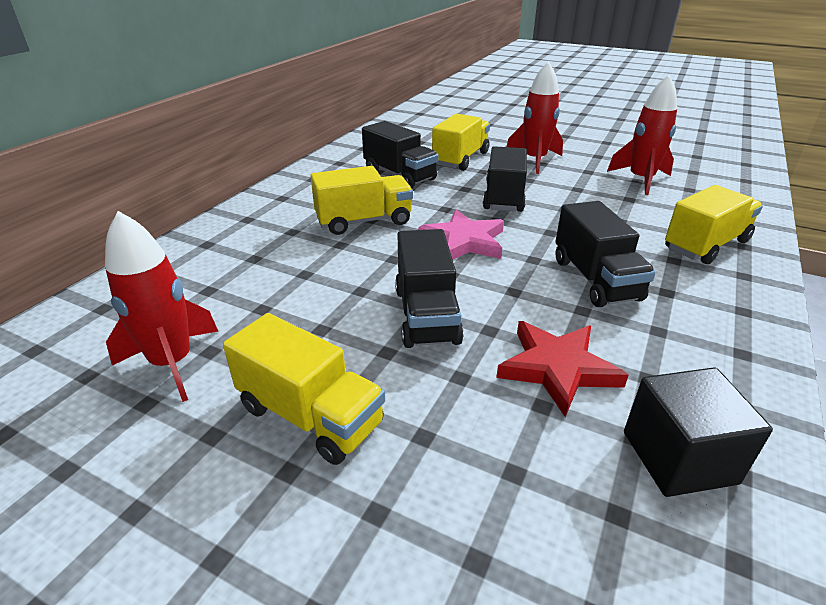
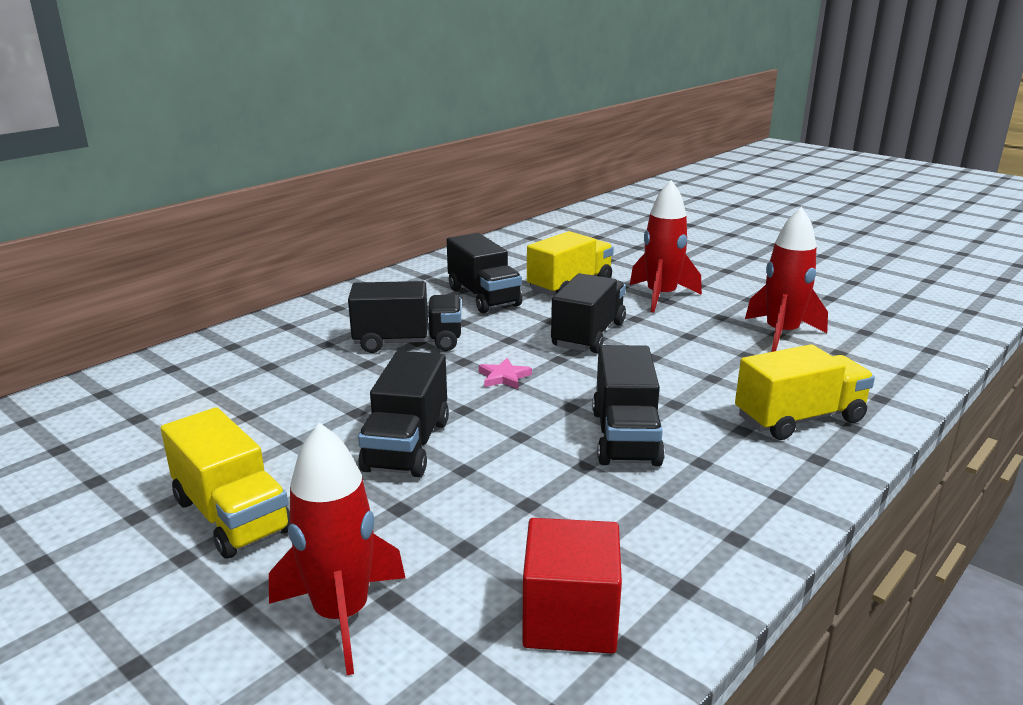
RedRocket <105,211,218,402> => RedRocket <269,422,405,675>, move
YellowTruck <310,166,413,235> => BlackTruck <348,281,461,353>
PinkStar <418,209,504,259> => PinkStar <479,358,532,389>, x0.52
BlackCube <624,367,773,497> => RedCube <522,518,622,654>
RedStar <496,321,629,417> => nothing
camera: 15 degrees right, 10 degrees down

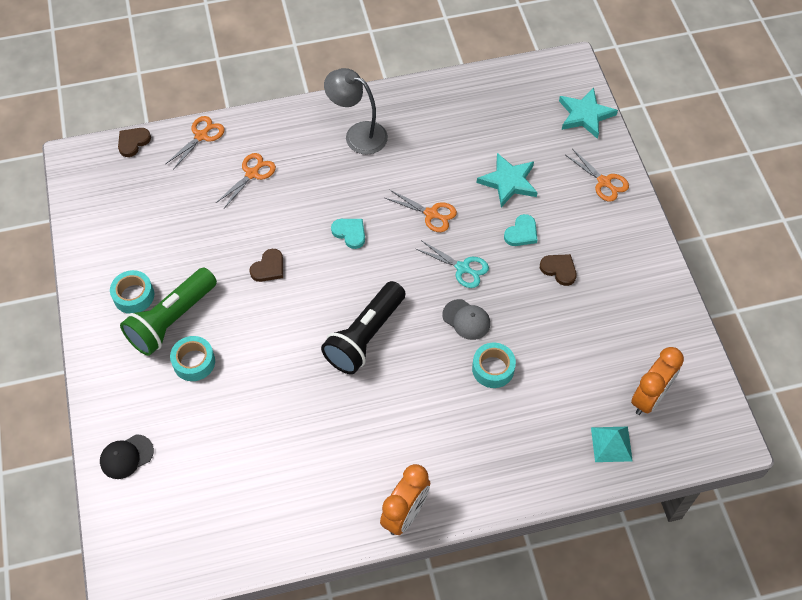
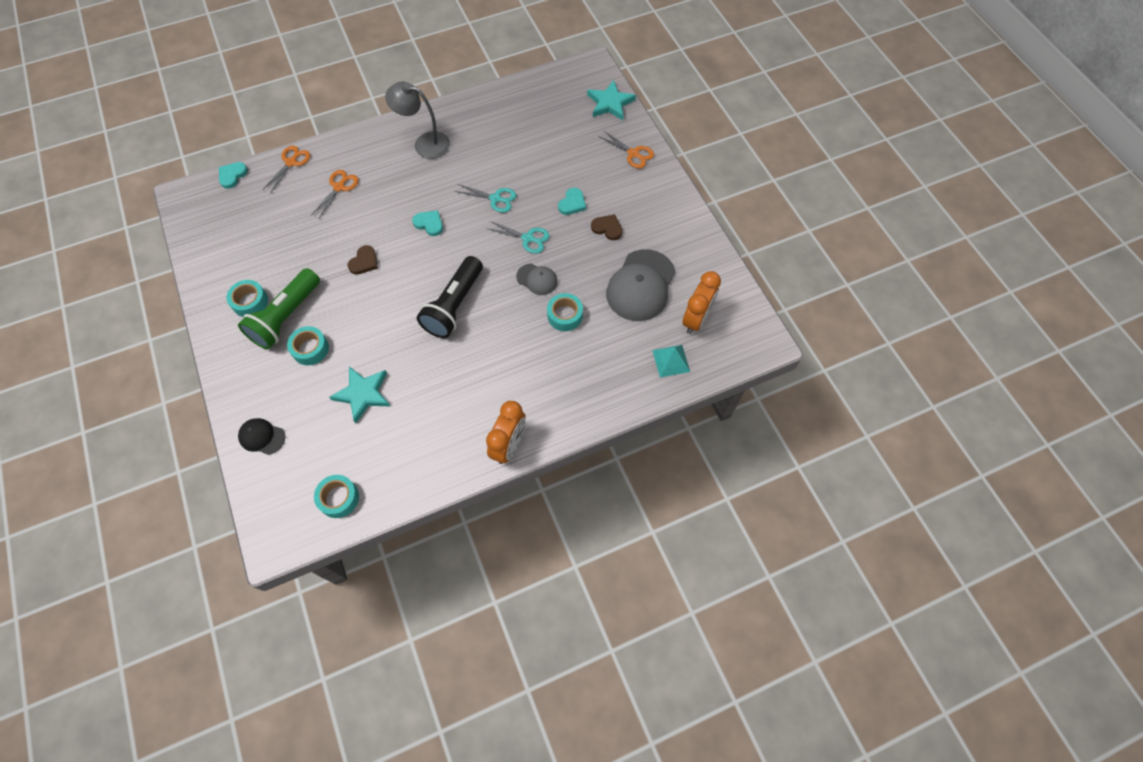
BrownHeart <118,128,151,157> => TurquoiseHeart <219,162,248,189>
BlackCap <100,434,154,479> => BlackCap <238,418,285,455>, 60 degrees clockwise
nothing => TurquoiseTape <314,475,359,518>
TurquoiseStar <477,153,538,207> => TurquoiseStar <329,367,390,423>, move
OrangeScissors <385,190,457,232> => TurquoiseScissors <454,184,516,213>
nothing => GreyCap <606,249,676,321>
camera: 10 degrees left, 5 degrees up

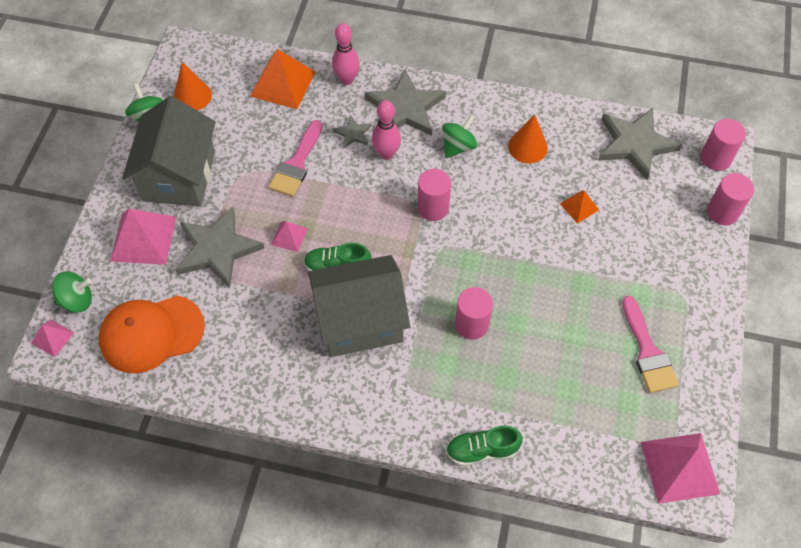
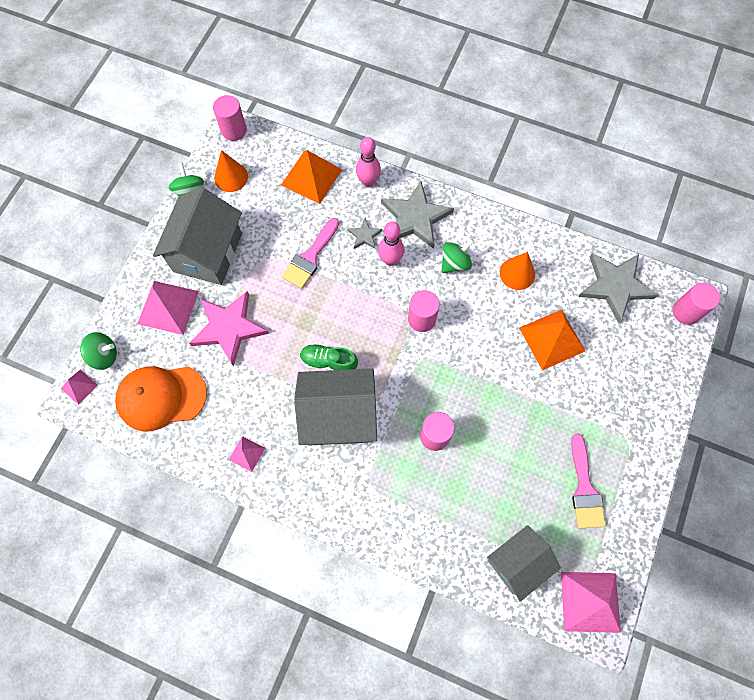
GreyStar <175,206,264,288> => PinkStar <189,291,269,366>
PinkCylinder <707,173,754,225> => PinkCylinder <213,95,247,141>, move
PinkPyramid <271,221,308,252> => PinkPyramid <229,436,265,472>, move
nothing => GreyHouse <487,525,561,602>
OrangePyramid <560,191,599,224> => OrangePyramid <519,309,585,370>, x1.93
GreenShoe <446,426,523,466> => nothing
camera: 10 degrees right, 10 degrees up

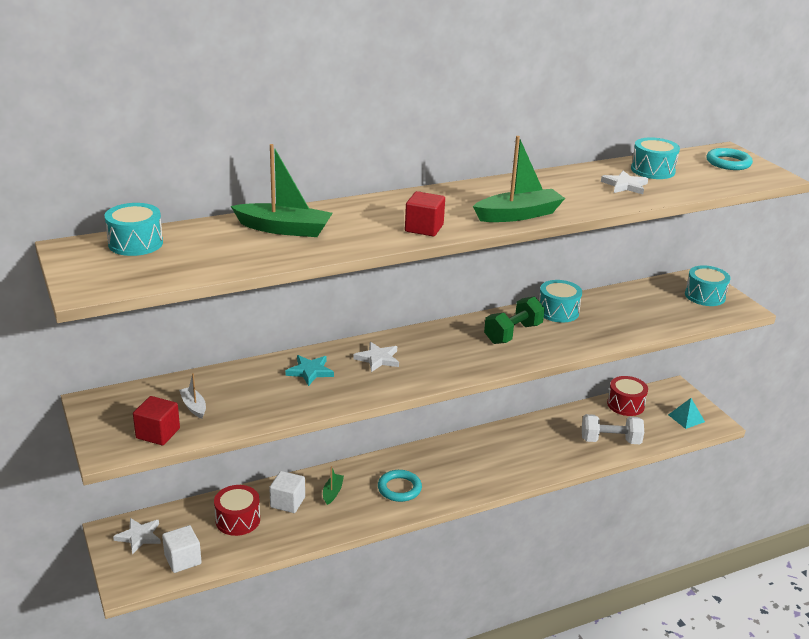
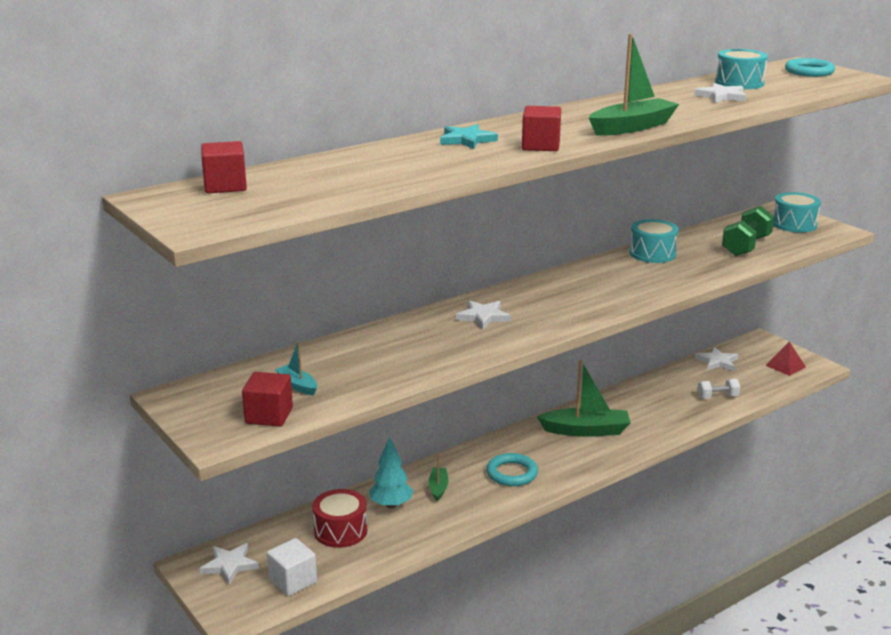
TurquoiseDrum <104,203,163,256> => RedCube <201,141,247,193>
WhiteBoat <179,373,206,419> => TurquoiseBoat <275,341,317,396>
WhiteCube <269,471,305,513> => TurquoiseTree <369,437,413,508>
TurquoiseStar <285,355,334,386> => TurquoiseStar <440,124,498,149>, move
GreenBoat <231,144,333,237> => GreenBoat <537,360,631,437>, move
RedDrum <607,376,648,416> => WhiteStar <695,347,738,371>
WhiteDumbbell <582,414,644,444> => WhiteDumbbell <697,379,740,399>, x0.60
GreenDumbbell <484,296,545,344> => GreenDumbbell <722,206,774,256>, move
TurquoisePyramid <668,398,705,429> => RedPyramid <765,342,806,376>
camera: 10 degrees left, 5 degrees down

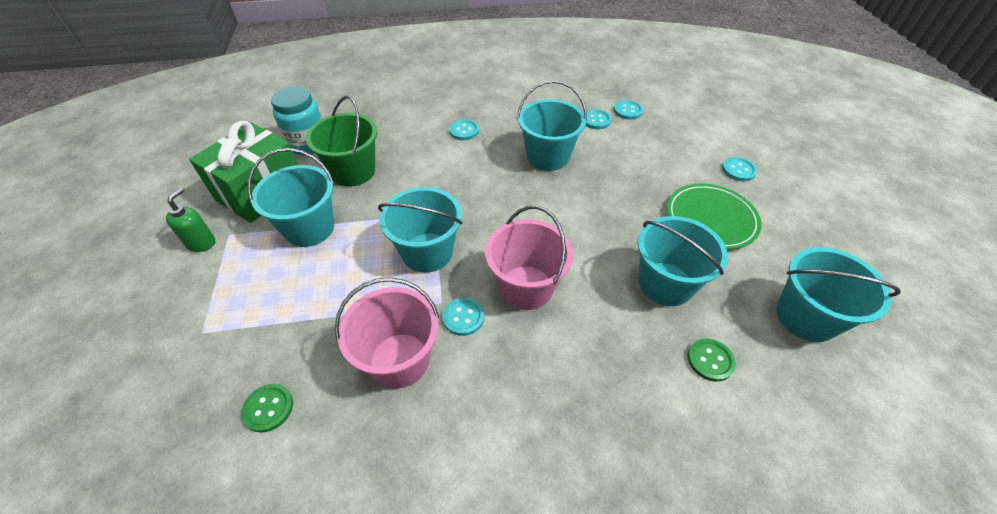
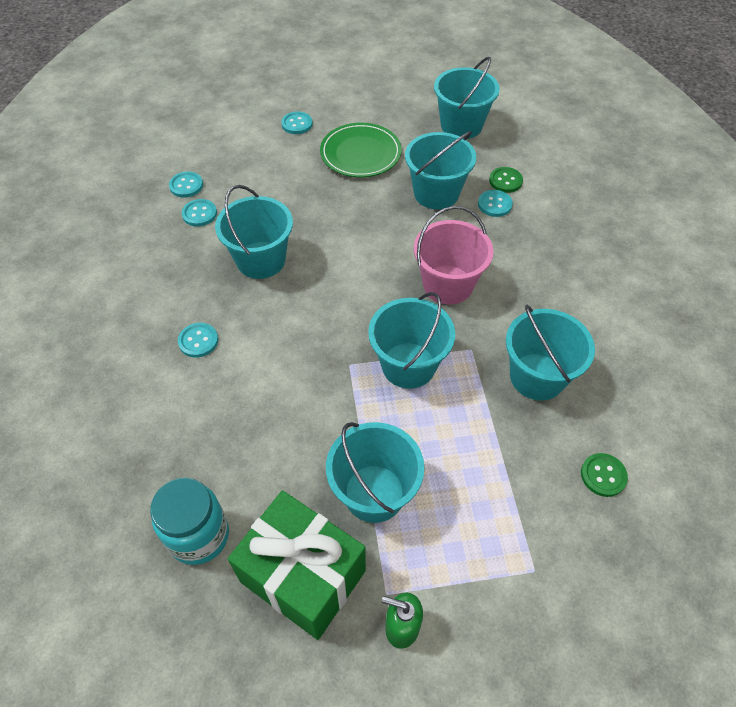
TurquoiseButton <442,297,484,336> => TurquoiseButton <478,190,513,217>, move
PinkBucket <335,277,439,389> => TurquoiseBucket <506,305,595,401>
GreenBucket <306,96,378,186> => nothing
camera: 90 degrees left, 5 degrees up

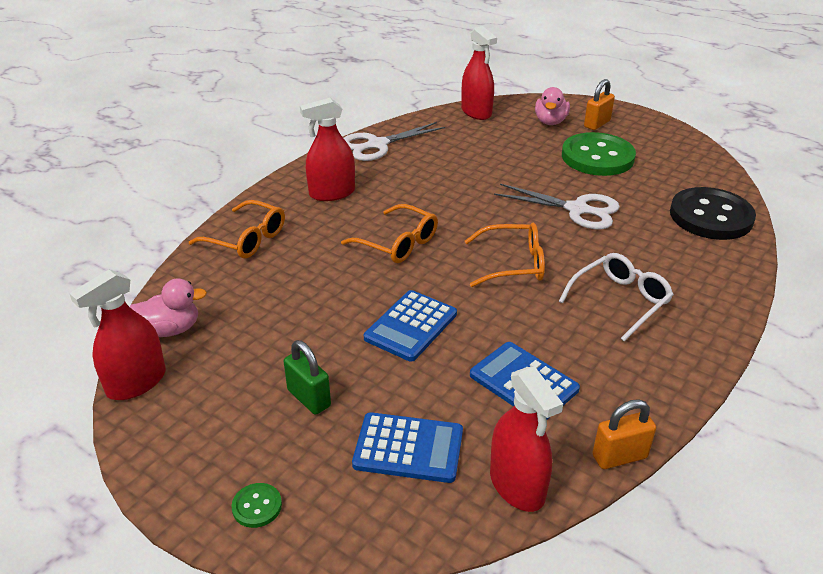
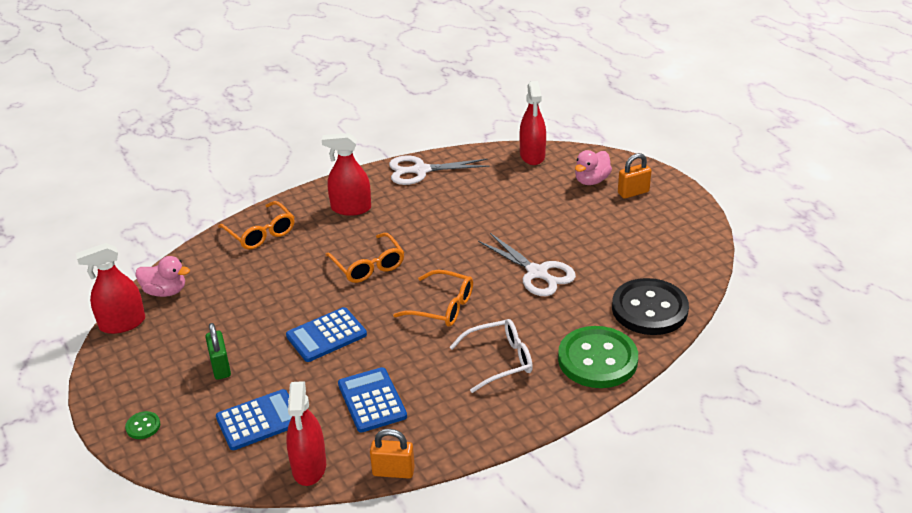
BlueCalculator <352,412,463,483> => BlueCalculator <216,389,292,450>, 60 degrees counterclockwise
GreenButton <562,132,636,176> => GreenButton <558,326,638,388>, move
camera: 25 degrees right, 0 degrees up

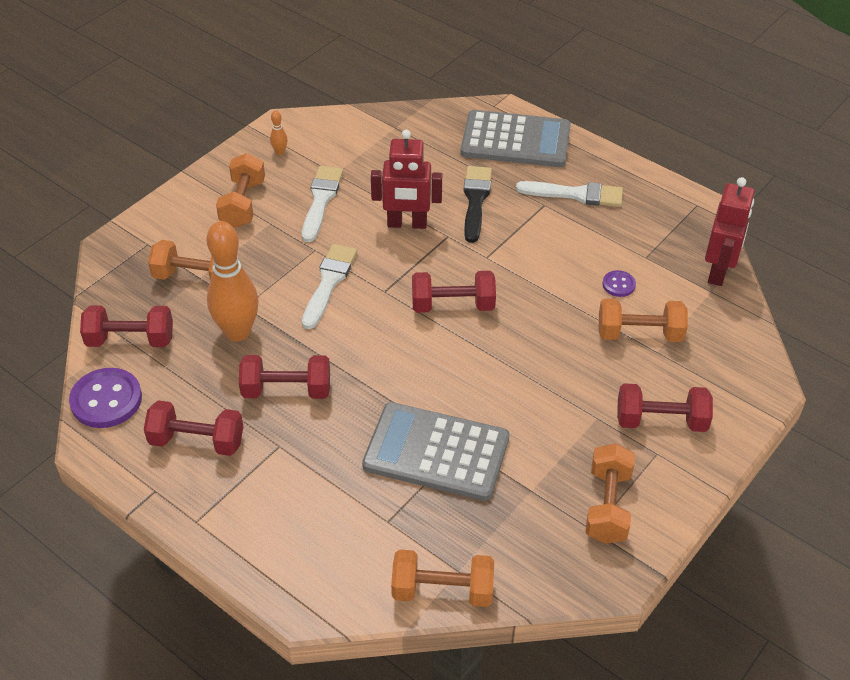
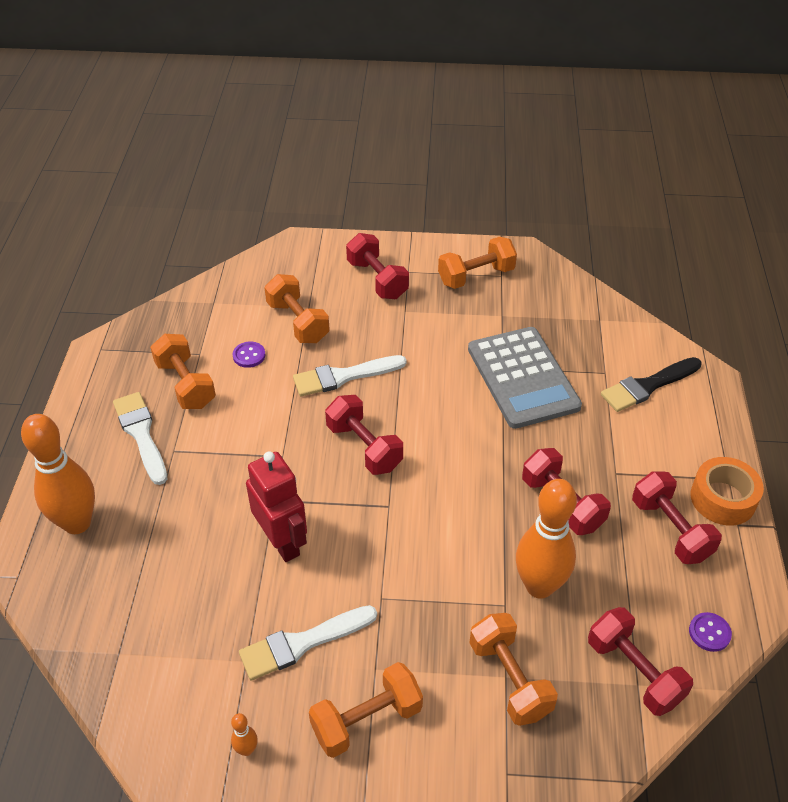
GreyCalculator <461,110,571,167> => OrangeBowlingPin <21,414,95,534>
OrangeDumbbell <391,549,494,607> => OrangeDumbbell <150,334,216,409>, move
WhiteBrush <302,244,357,329> => WhiteBrush <293,355,406,396>, move
BlackBrush <464,166,492,243> => BlackBrush <601,357,701,412>, move
PurpleButton <69,368,142,428> => PurpleButton <689,612,732,652>, x0.51
nothing => OrangeTape <691,457,764,526>
RedRobot <705,177,755,286> => nothing
camera: 125 degrees left, 0 degrees up

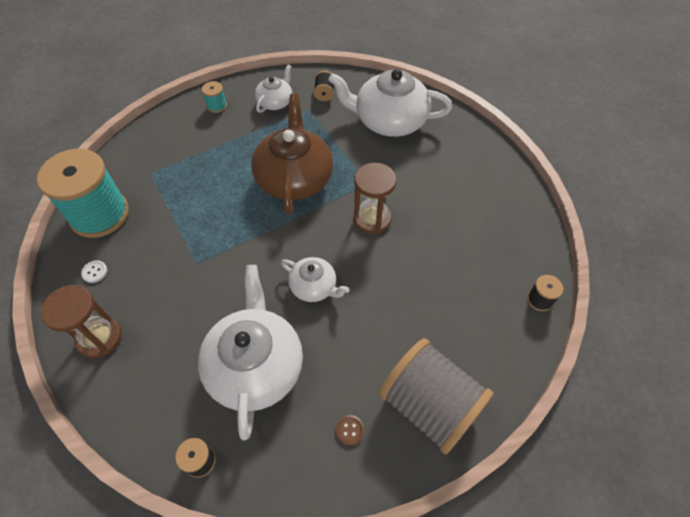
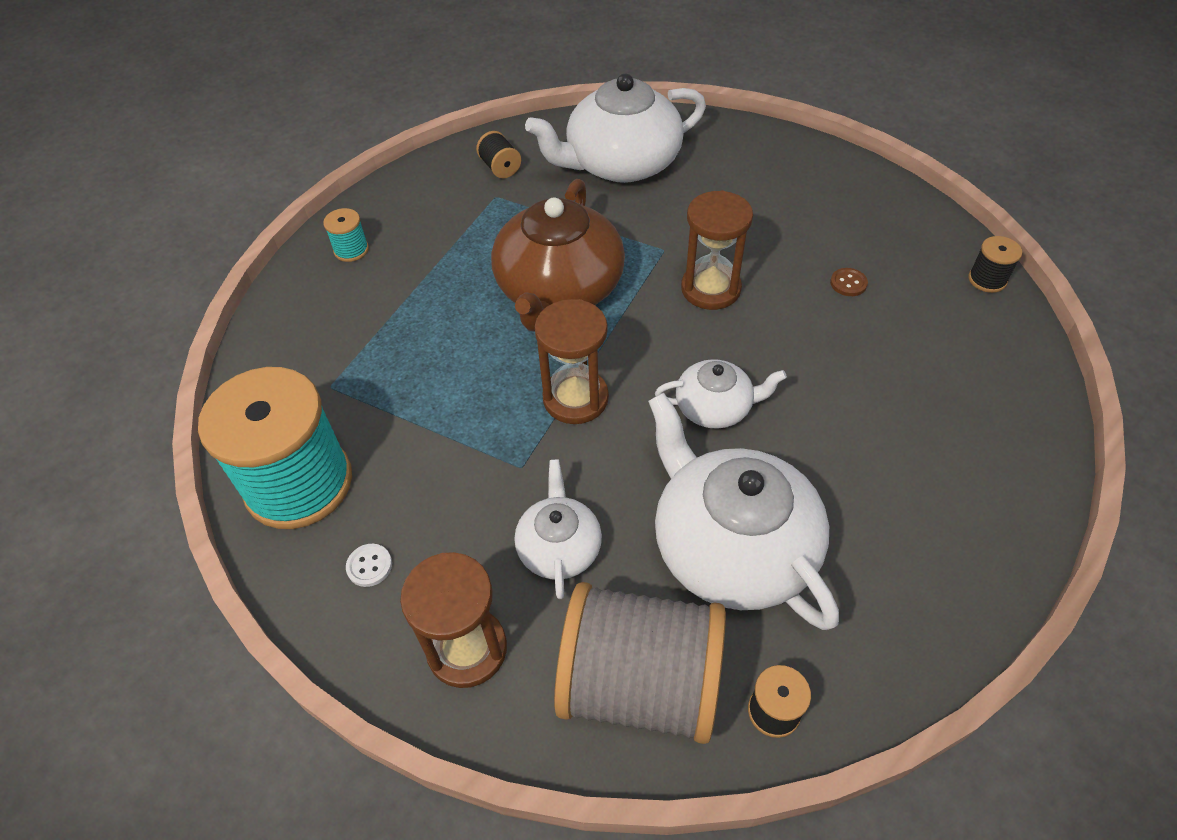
BrownTeapot <251,94,333,215> => BrownTeapot <491,179,625,332>, 135 degrees counterclockwise
WhiteTeapot <255,64,292,113> => WhiteTeapot <515,459,602,599>, move
nothing => BrownHourglass <535,299,609,424>
GreySpool <379,338,494,454> => GreySpool <554,582,726,744>, move
BrownButton <335,415,364,445> => BrownButton <830,268,868,296>, move
camera: 30 degrees left, 5 degrees down

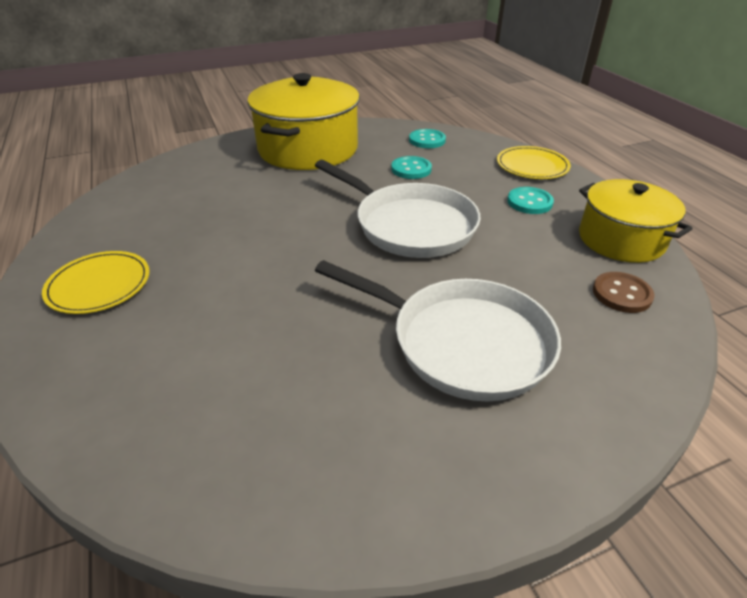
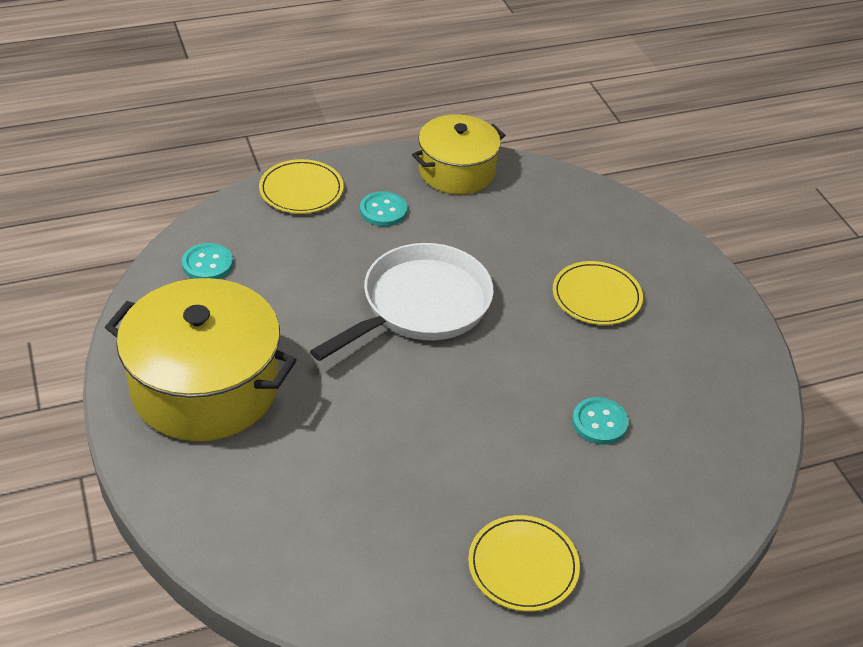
WhitePan <315,260,561,402> => YellowPlate <553,261,643,325>
TurquoiseButton <391,156,432,179> => TurquoiseButton <572,397,629,445>, move
BrownButton <593,272,655,313> => nothing
camera: 90 degrees left, 5 degrees up

